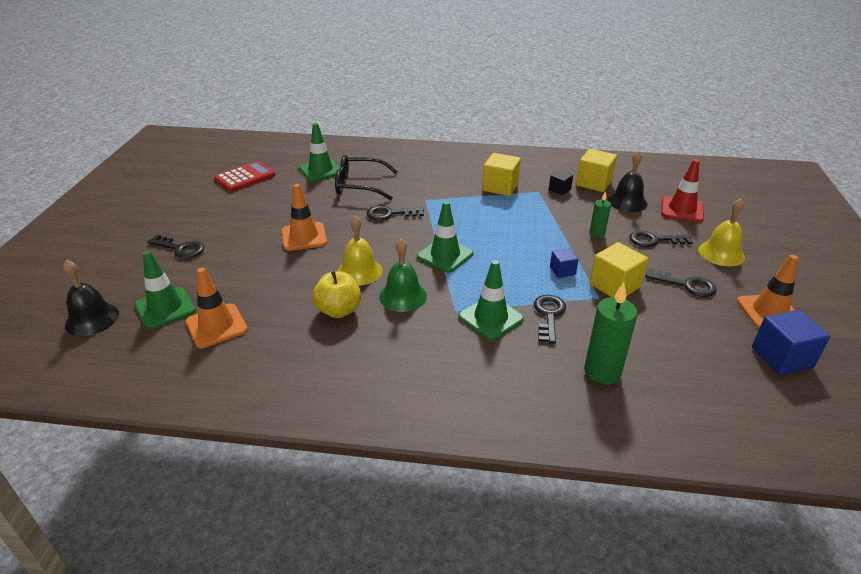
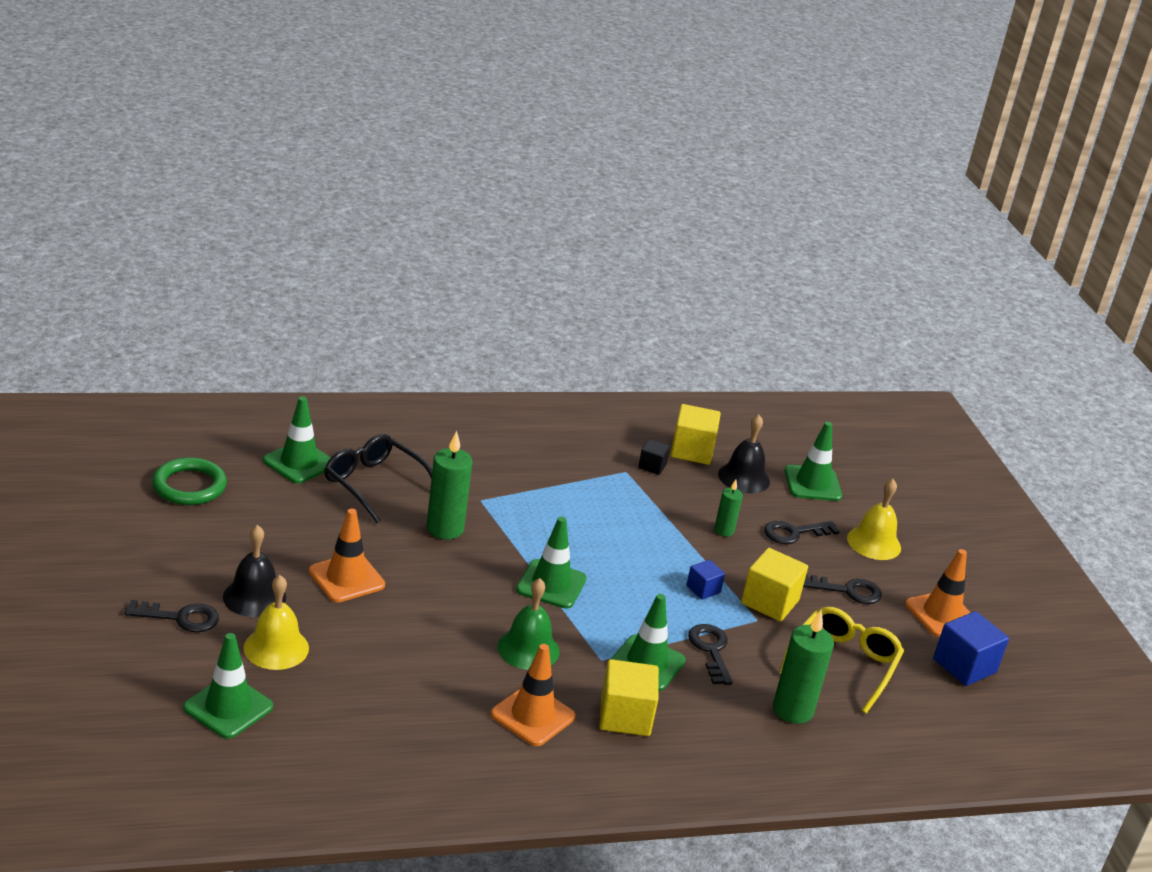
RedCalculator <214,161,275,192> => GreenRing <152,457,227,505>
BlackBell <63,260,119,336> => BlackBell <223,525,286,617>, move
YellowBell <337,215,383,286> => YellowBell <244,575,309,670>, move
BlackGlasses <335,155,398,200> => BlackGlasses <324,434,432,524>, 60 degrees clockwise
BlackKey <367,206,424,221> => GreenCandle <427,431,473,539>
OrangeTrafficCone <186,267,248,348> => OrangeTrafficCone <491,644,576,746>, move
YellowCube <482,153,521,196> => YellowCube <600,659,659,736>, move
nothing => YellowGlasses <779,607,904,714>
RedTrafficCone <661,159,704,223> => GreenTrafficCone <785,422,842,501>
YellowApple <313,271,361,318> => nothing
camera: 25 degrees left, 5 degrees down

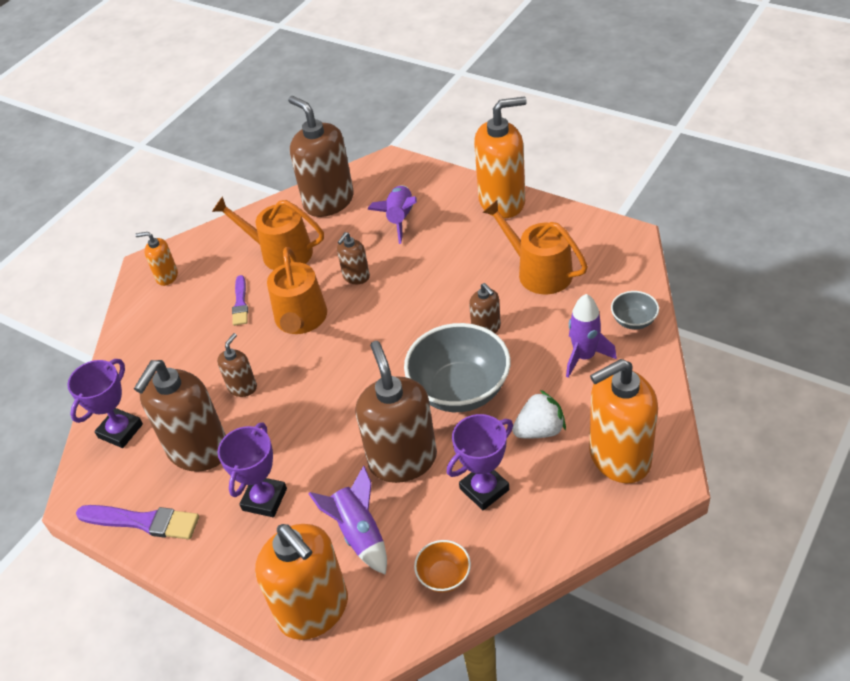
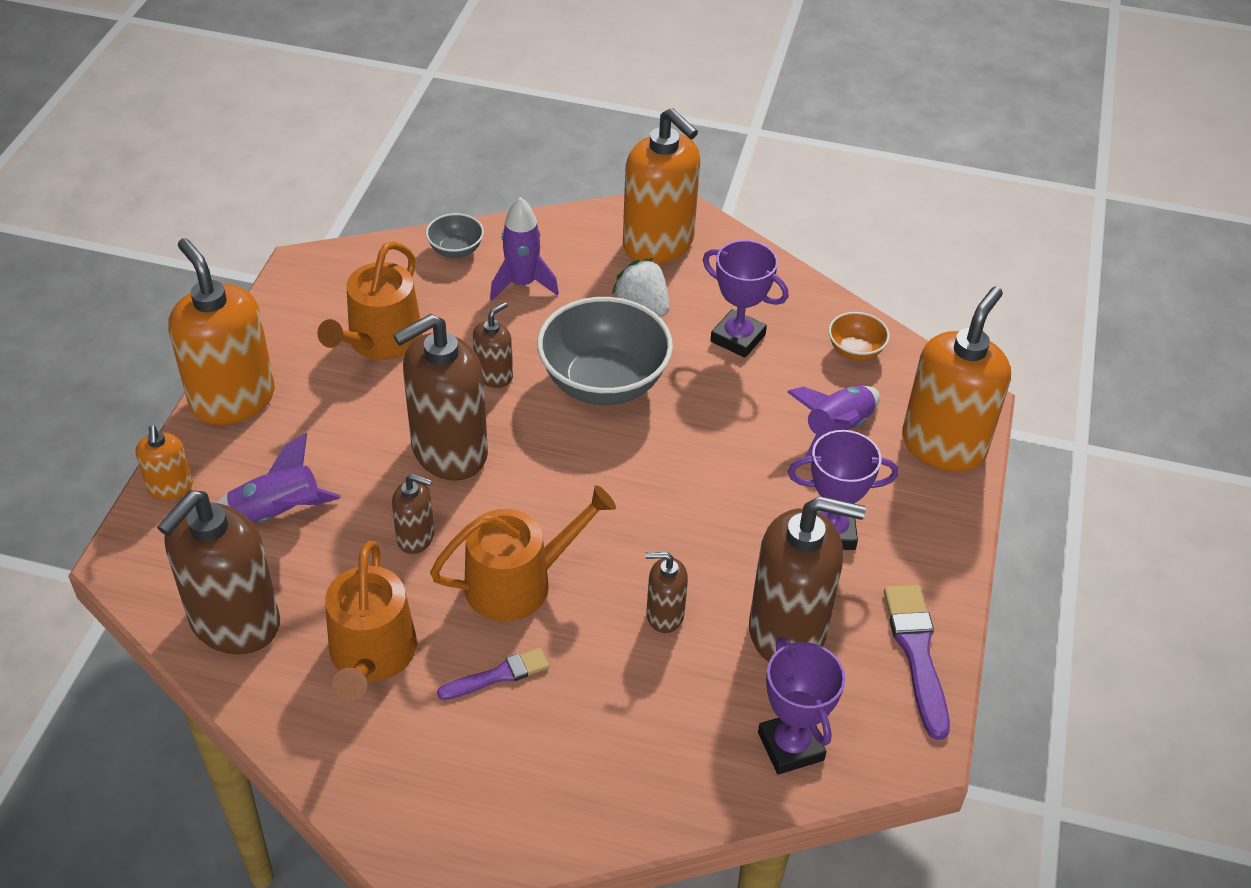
OrangeSoapDispenser <135,232,178,286> => OrangeSoapDispenser <136,425,193,500>, move
BrownSoapDispenser <355,341,437,483> => BrownSoapDispenser <393,314,488,481>, move
PurpleTrophy <67,359,143,448> => PurpleTrophy <758,637,845,774>, 60 degrees clockwise
camera: 115 degrees left, 0 degrees up

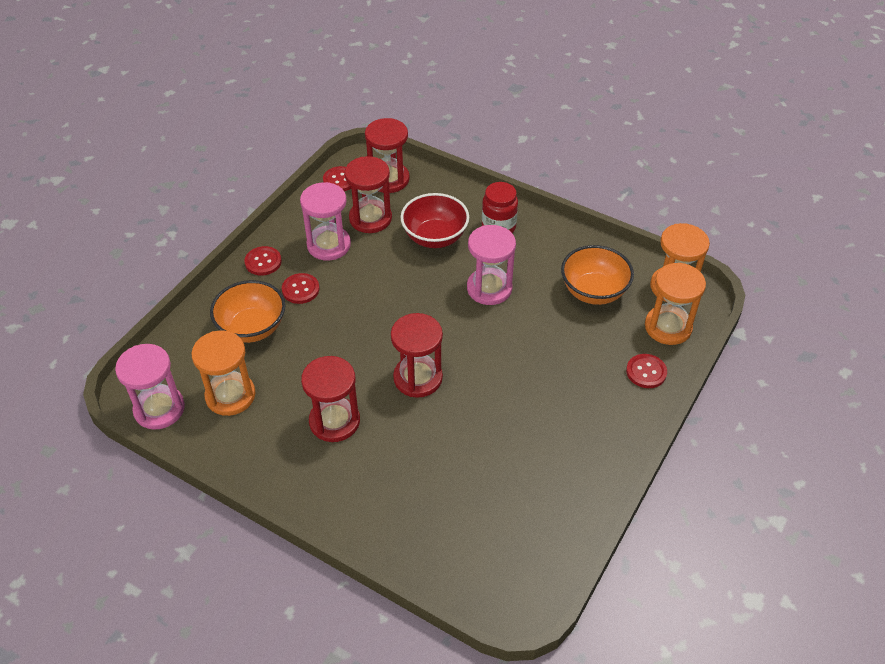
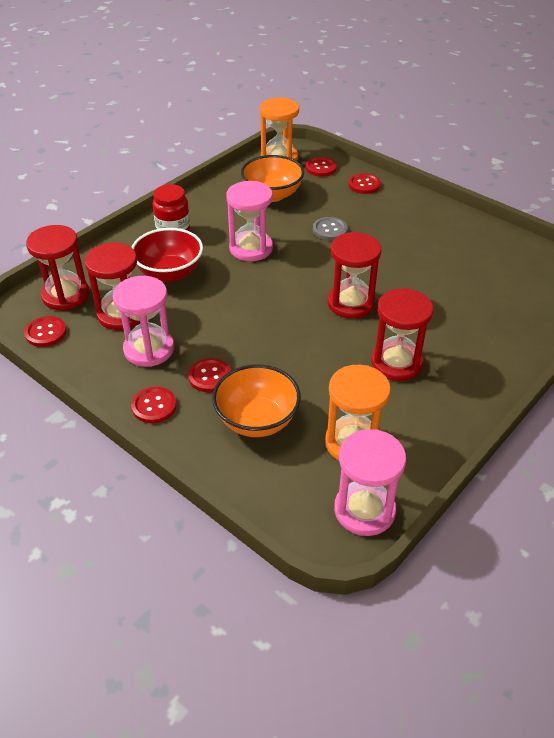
OrangeHourglass <645,263,706,345> => RedButton <305,157,337,176>
nothing => GreyButton <313,217,348,240>
camera: 80 degrees left, 5 degrees down

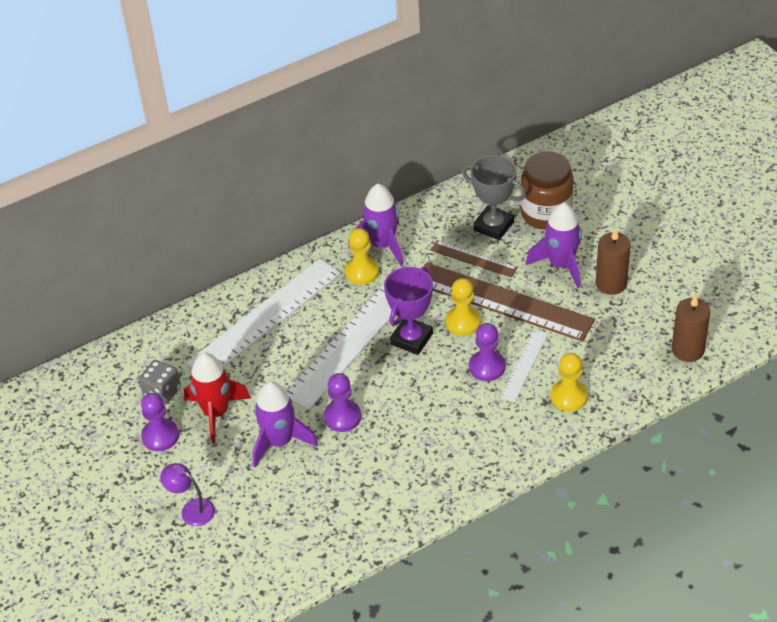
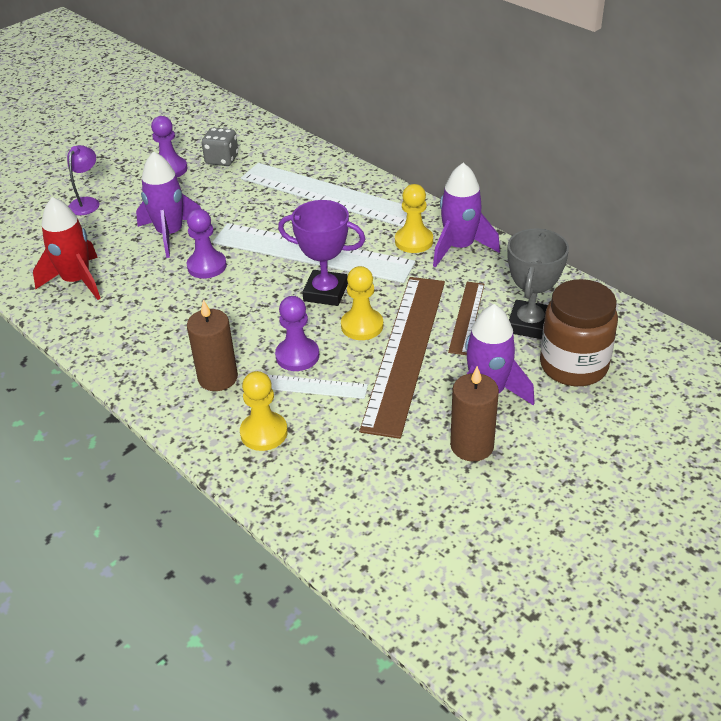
RedRocket <184,352,251,444> => RedRocket <33,197,101,300>, move
BrownCandle <672,294,710,362> => BrownCandle <187,300,238,391>, move
camera: 75 degrees right, 5 degrees down

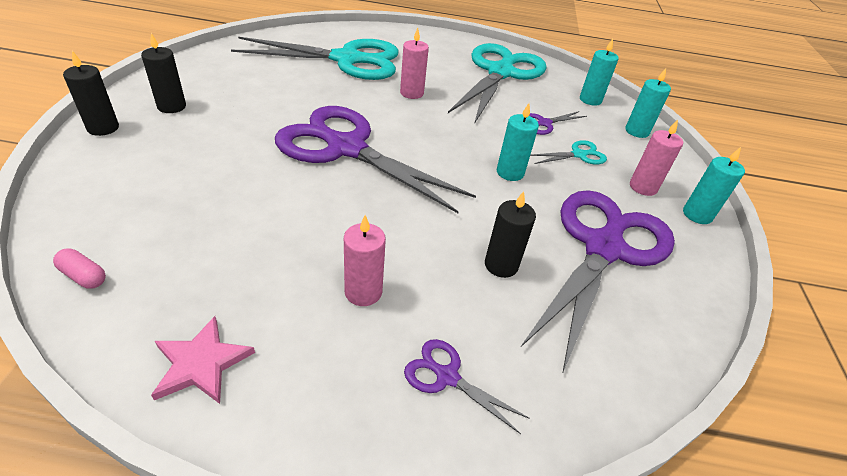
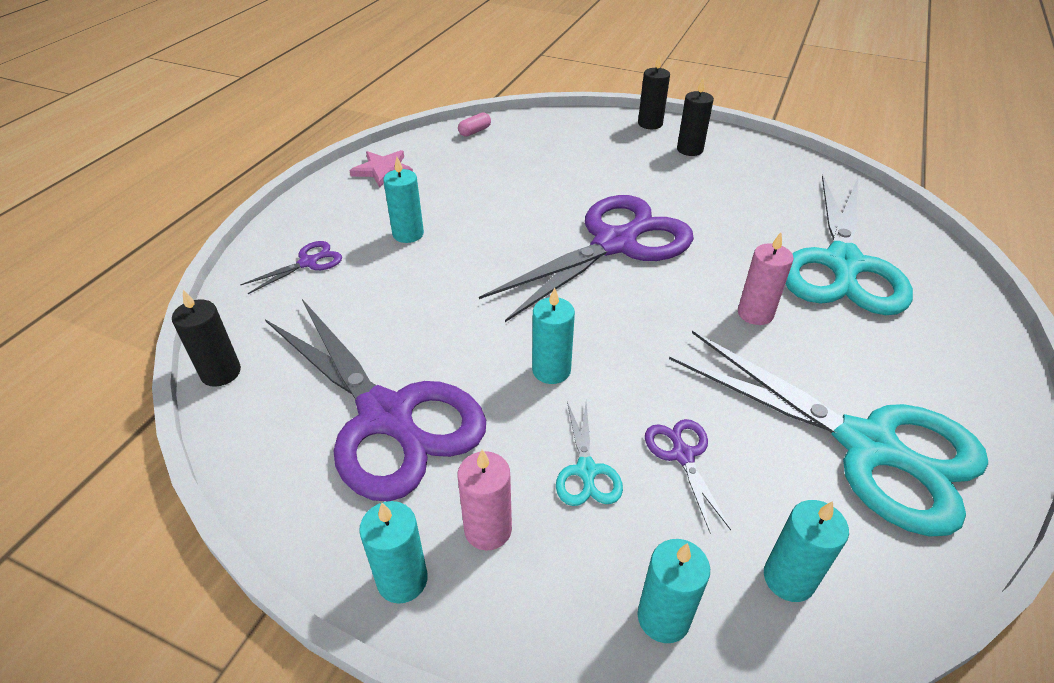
BlackCandle <485,191,536,278> => BlackCandle <172,290,241,387>, move
PinkCandle <344,215,386,306> => TurquoiseCandle <383,157,424,243>
camera: 110 degrees right, 0 degrees up

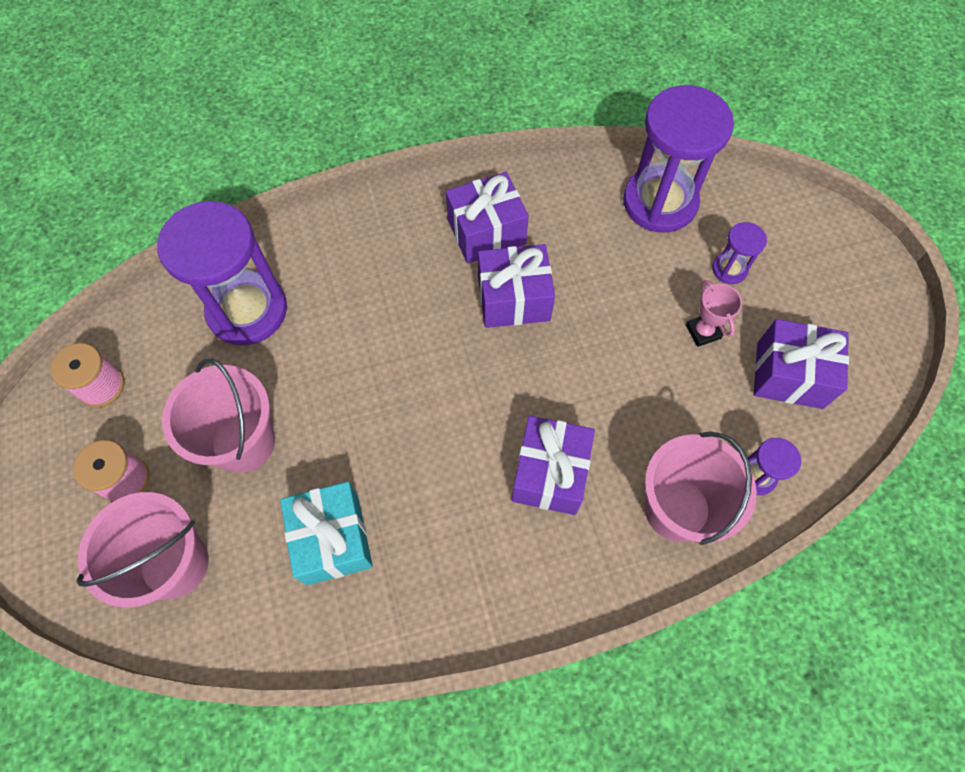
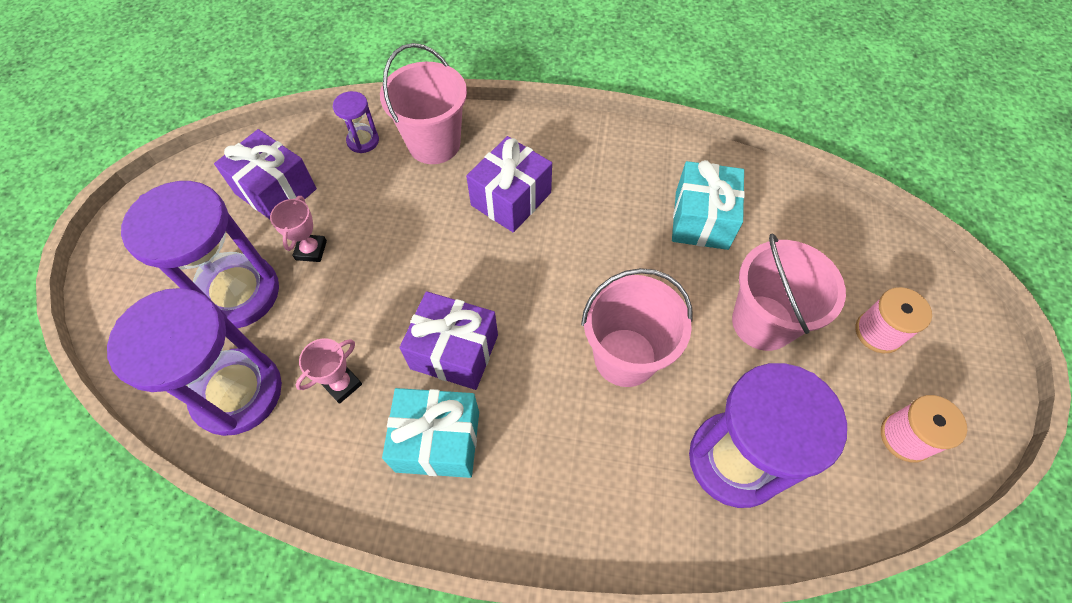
PurpleHourglass <712,222,767,284> => PurpleHourglass <121,181,279,328>, x2.20
nothing => PinkTrophy <296,338,362,404>
PurpleGift <446,172,529,263> => TurquoiseGift <382,388,479,478>
PinkBucket <76,492,209,608> => PinkBucket <581,268,693,387>, move
camera: 155 degrees left, 5 degrees down

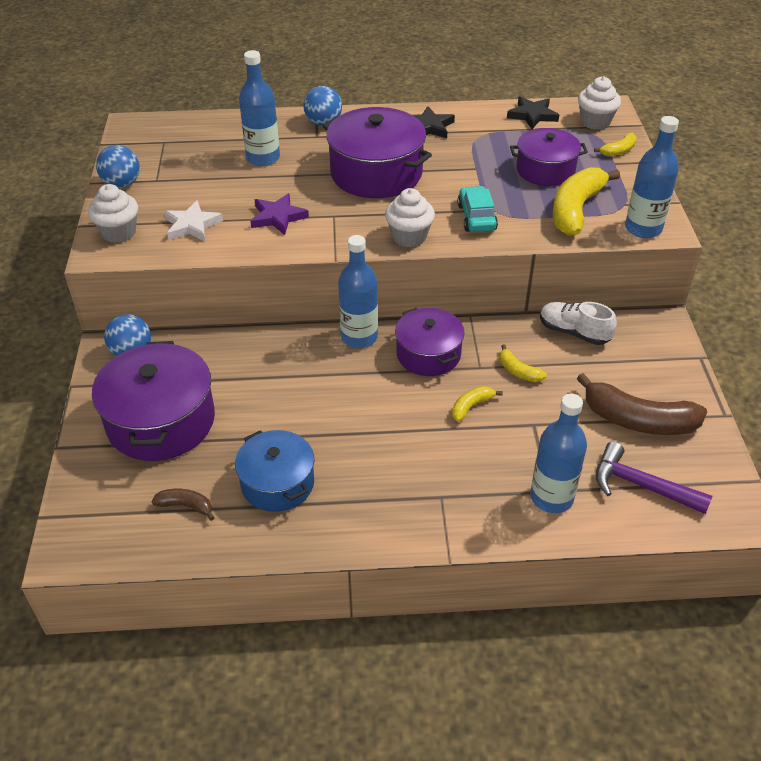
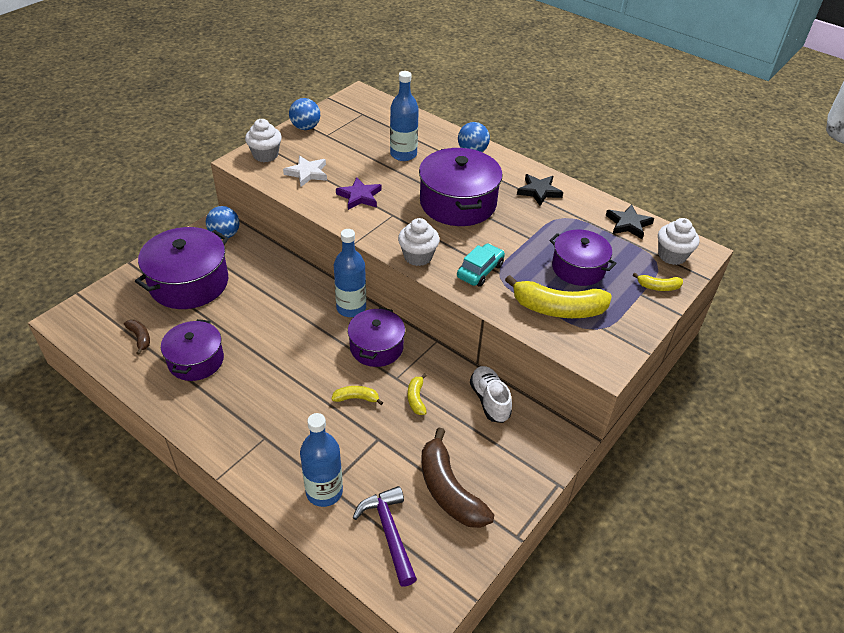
BluePot <235,430,314,512> => PurplePot <161,319,224,381>
YellowBanana <553,167,620,236> => YellowBanana <505,275,612,318>, 150 degrees counterclockwise
BlueBottle <625,116,679,238> => nothing
camera: 40 degrees right, 0 degrees up

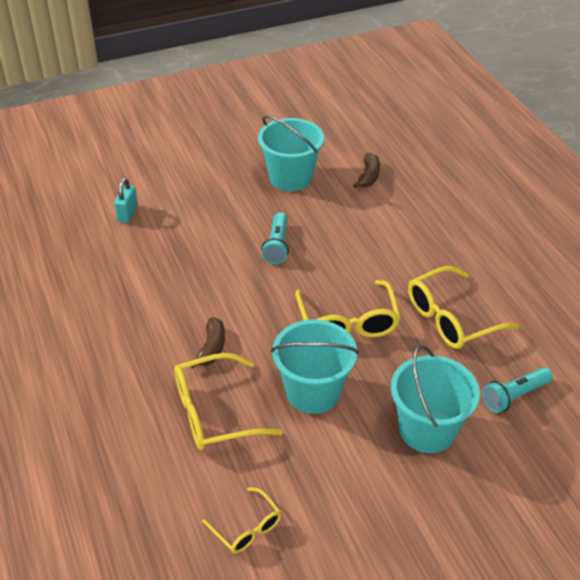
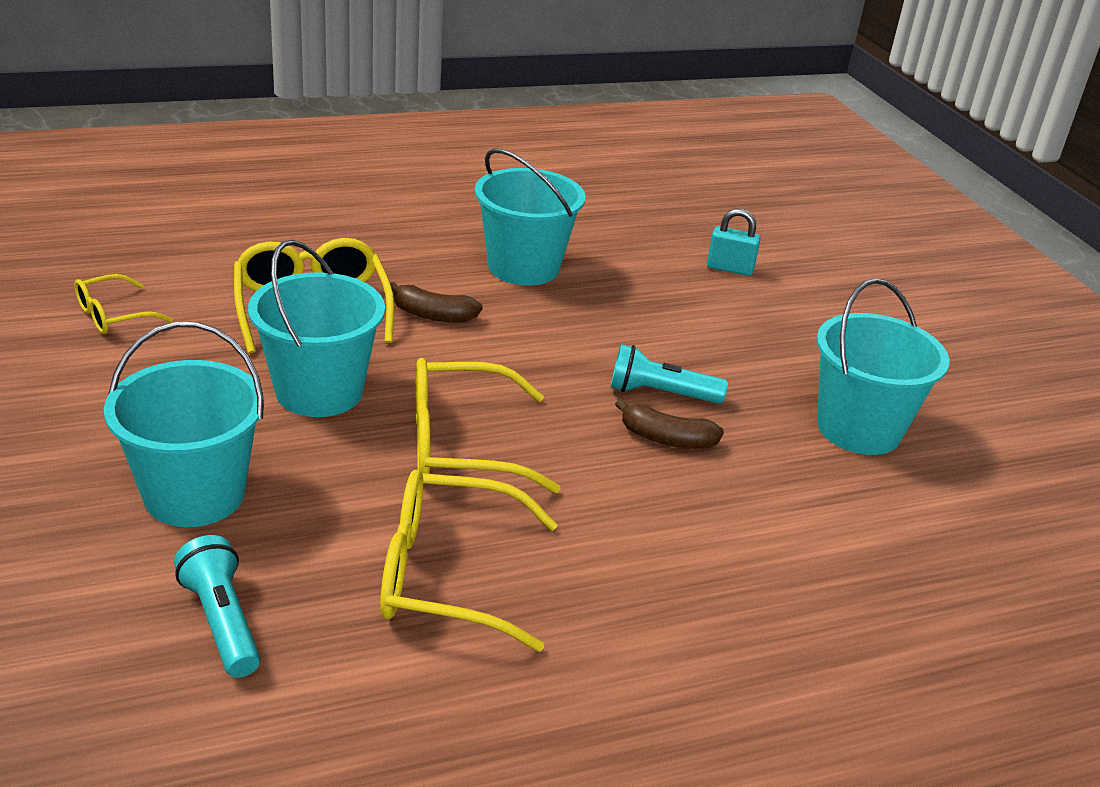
YellowGlasses <408,266,519,349> => YellowGlasses <380,470,558,652>, 60 degrees counterclockwise
nothing => TurquoiseBucket <475,148,586,286>
BrownBanana <353,152,380,188> => BrownBanana <615,399,724,449>, move
camera: 90 degrees right, 10 degrees down

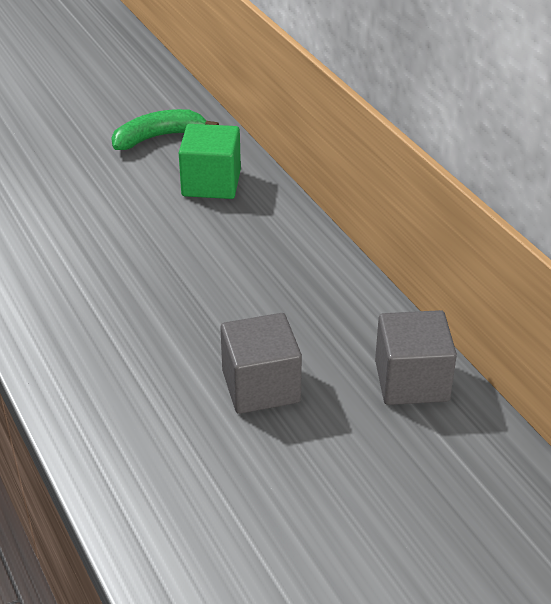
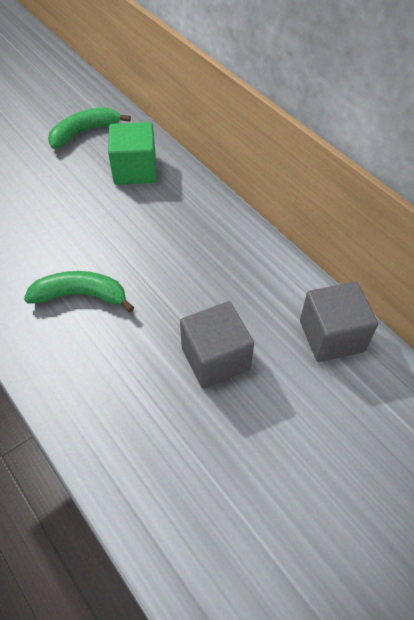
nothing => GreenBanana <24,271,134,312>
camera: 10 degrees left, 15 degrees up

